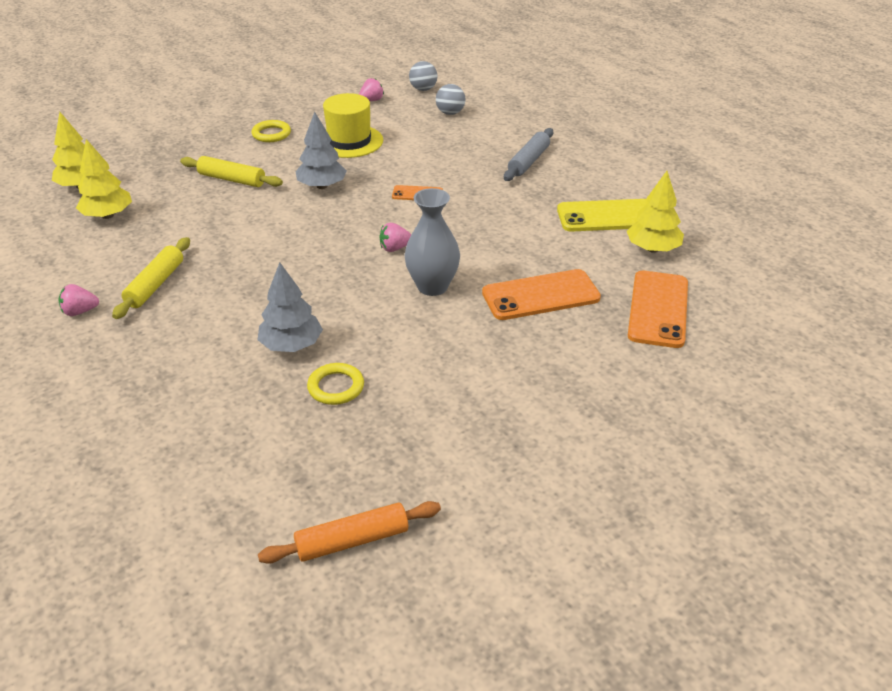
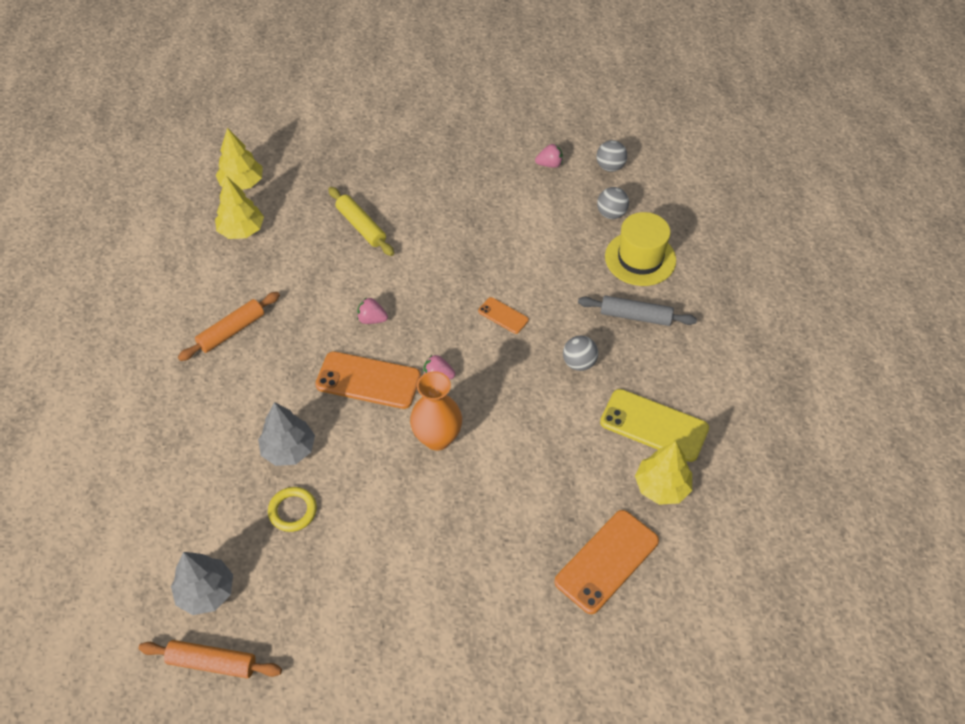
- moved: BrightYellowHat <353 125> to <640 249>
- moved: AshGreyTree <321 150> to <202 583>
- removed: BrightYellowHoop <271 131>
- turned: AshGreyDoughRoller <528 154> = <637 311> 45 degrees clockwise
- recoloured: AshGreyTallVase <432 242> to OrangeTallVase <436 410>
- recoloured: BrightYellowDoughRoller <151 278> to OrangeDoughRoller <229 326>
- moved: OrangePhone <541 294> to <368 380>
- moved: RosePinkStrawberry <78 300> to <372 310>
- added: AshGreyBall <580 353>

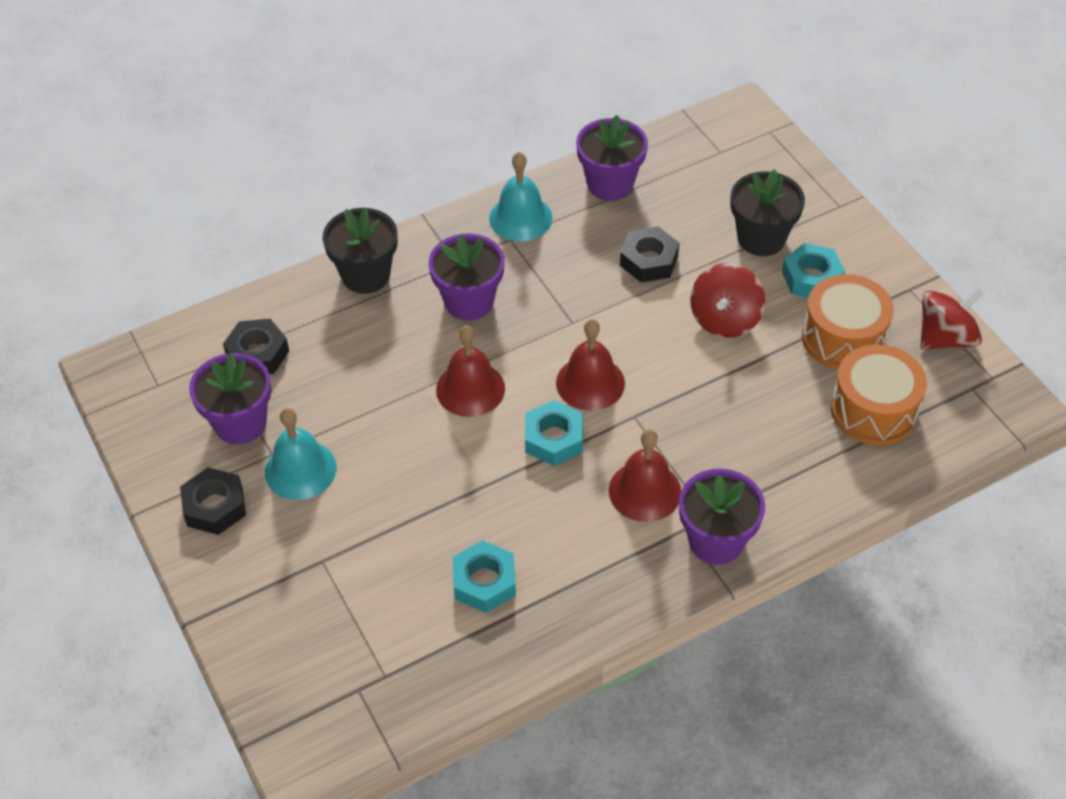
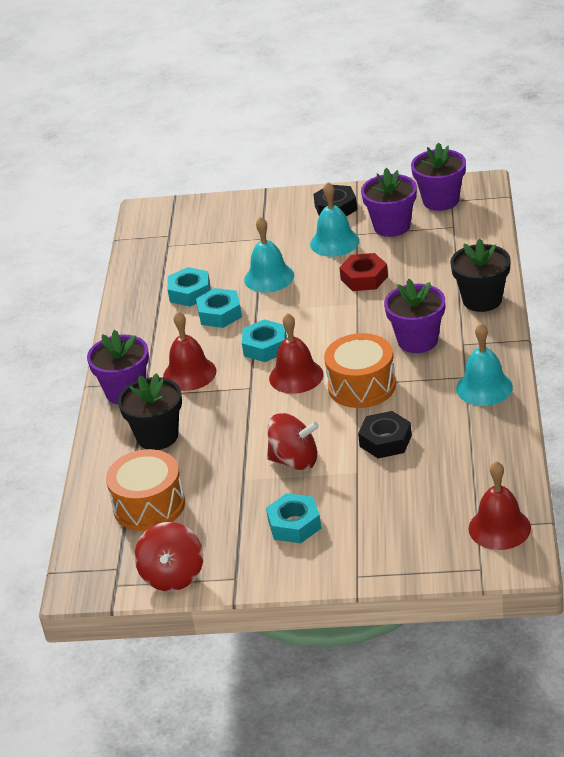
- moved: RoyalPurplePlantPot <612 158> to <438 176>
- moved: BlackPlantPot <767 212> to <150 411>
- turned: RedToyTop <727 300> = <293 441> 135 degrees clockwise
- moved: OrangeDrum <848 322> to <360 370>
- removed: BlackHexagonNut <256 346>
- moved: RedSchoolBell <470 371> to <500 505>
- added: TealSchoolBell <269 255>
- added: RedHexagonNut <363 272>
- added: TealHexagonNut <219 308>

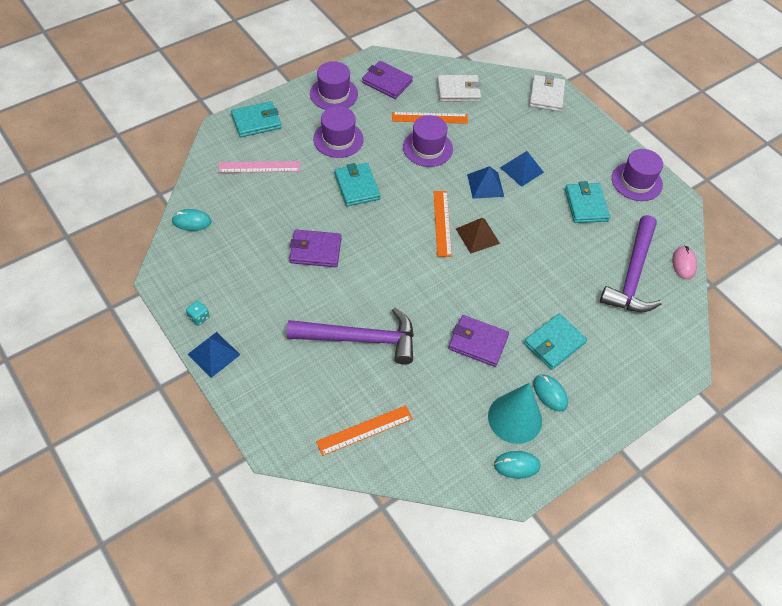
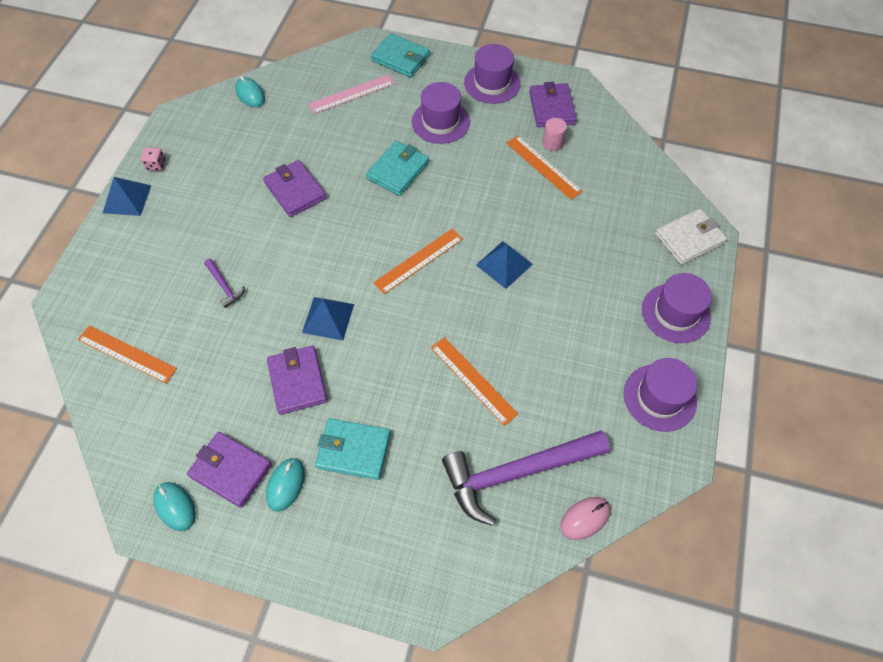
- removed: PureWhiteWallet <459 88>
- moved: RoyalPurpleHat <428 141> to <677 308>
- moved: RoyalBluePyramidShape <522 169> to <328 318>
- turned: RosePinkRuler <259 167> = <351 94> 75 degrees counterclockwise
- removed: TealWallet <587 202>
- removed: DarkBrownPyramidShape <478 236>
- recoloured: TealGameDie <198 313> to RosePinkGameDie <153 159>
- resized: RoyalPurpleHammer <350 336> = <224 283> x0.41
- replaced: TealCone <515 413> to RoyalPurpleWallet <229 470>
- added: RosePinkCylinderShape <554 134>
- added: OrangeRuler <474 381>

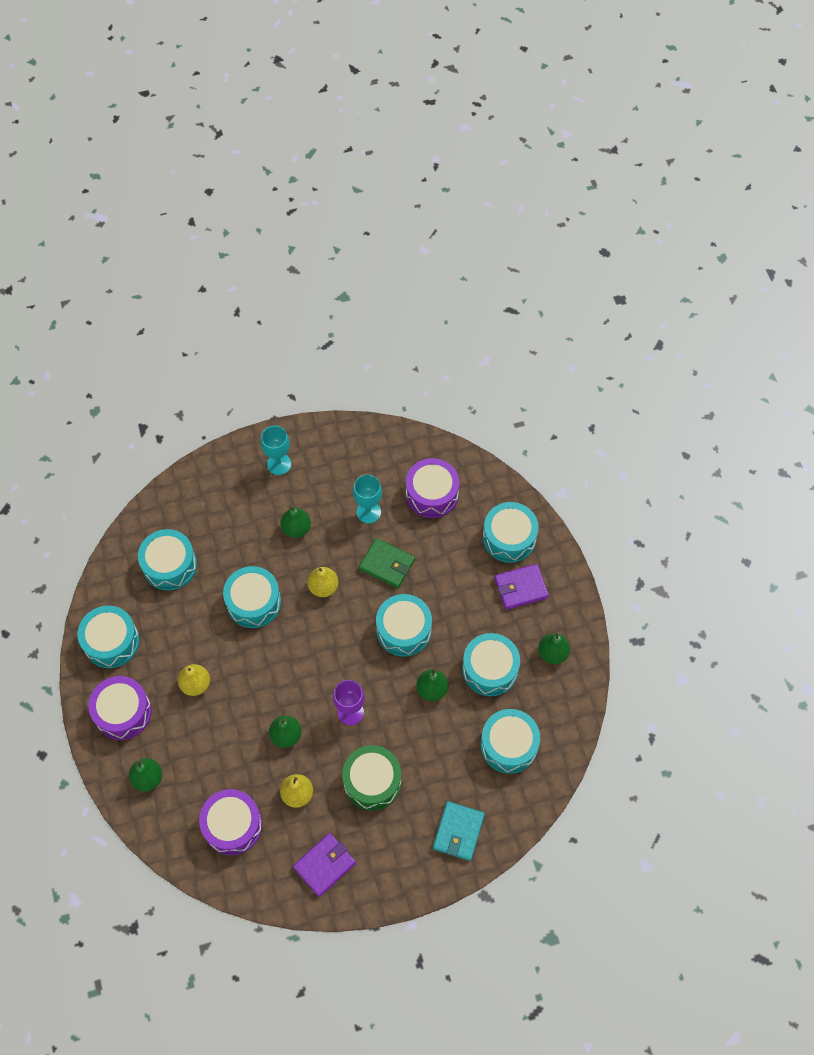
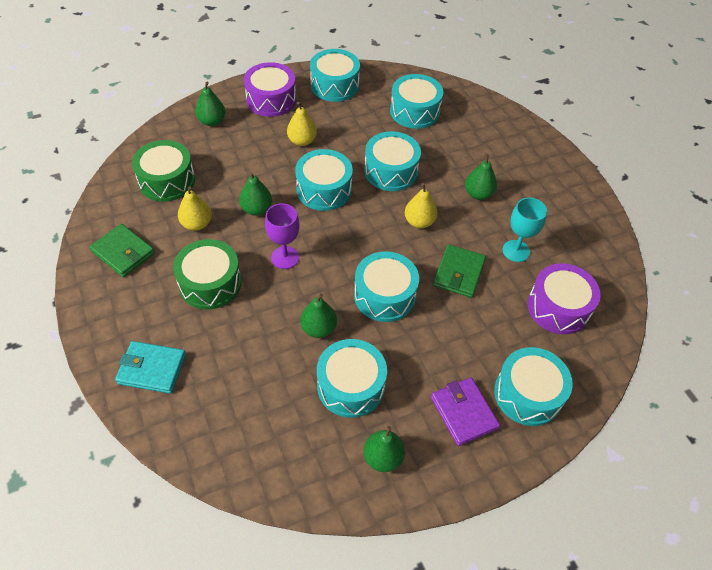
- removed: TealWineGlass <276 450>
- moved: TealDrum <510 741> to <324 180>
- recoloured: RoyalPurpleDrum <230 822> to GreenDrum <163 171>
- recoloured: RoyalPurpleWallet <324 865> to GreenWallet <122 250>

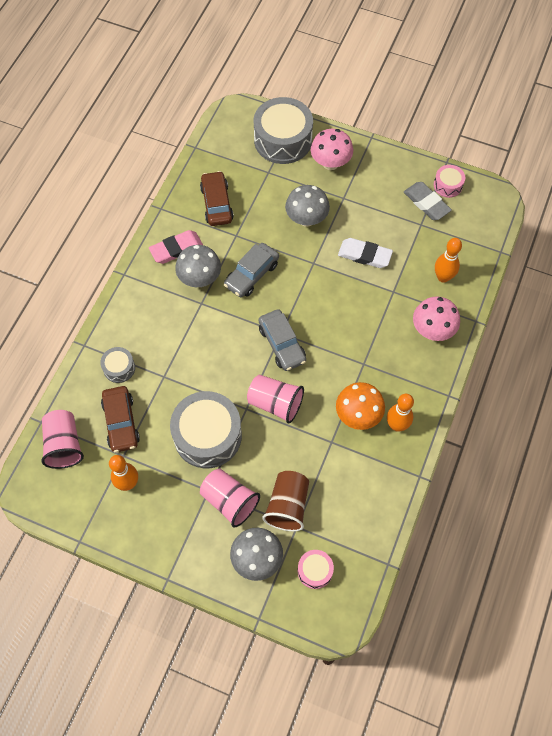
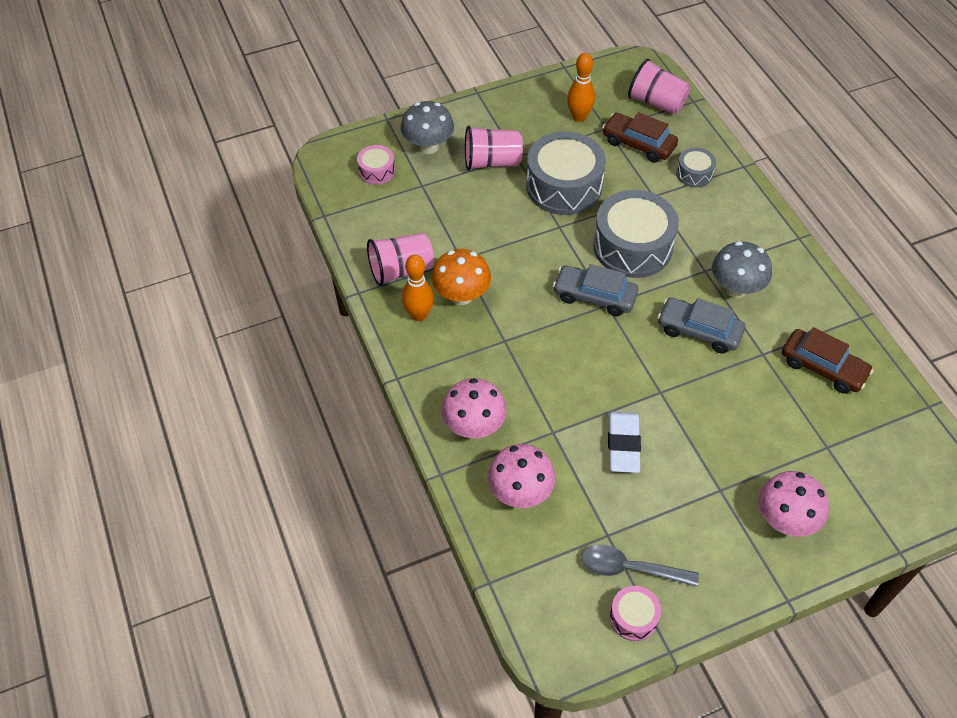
- moved: AshGreyDrum <283 130> to <636 234>
- replaced: AshGreyPencilEraser <428 201> to AshGreySpoon <640 565>
- removed: AshGreyToadstool <307 206>
- removed: RosePinkPencilEraser <176 247>
- turned: PureWhitePencilEraser <365 253> = <624 442> 60 degrees counterclockwise
- replaced: OrangeBowlingPin <448 260> to RosePinkToadstool <521 476>
- turned: AshGreyToyCar <251 270> = <701 325> 60 degrees counterclockwise
- moved: RosePinkCup <275 399> to <400 259>
- removed: DarkBrownCup <285 501>

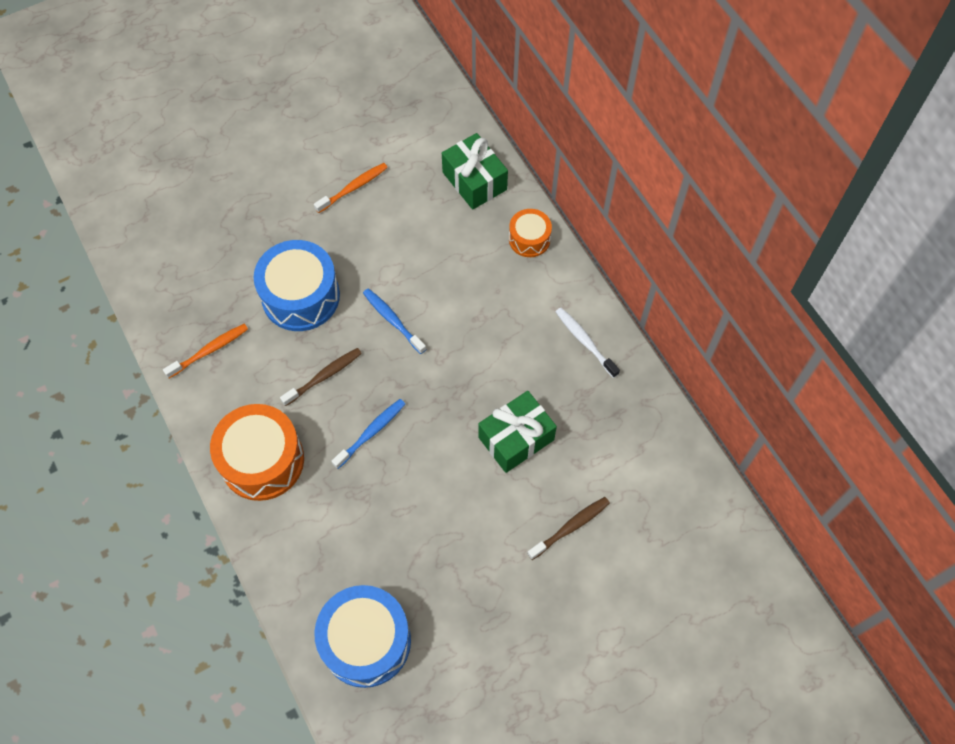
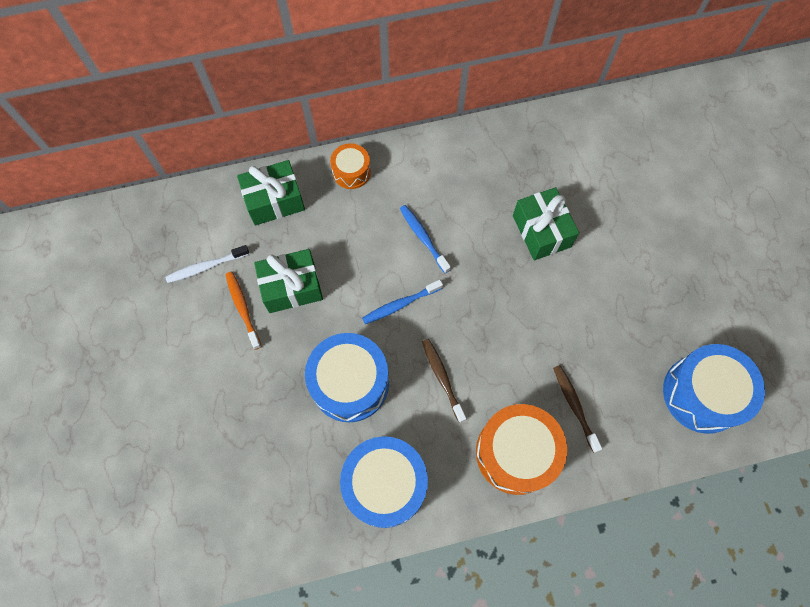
- moved: PureWhiteToothBrush <588 343> to <207 264>
- replaced: OrangeToothBrush <205 351> to RoyalBlueDrum <384 482>
- moved: RoyalBlueToothBrush <368 434> to <425 239>
- moved: DarkBrownToothBrush <568 528> to <577 409>
- added: GreenGift <288 281>

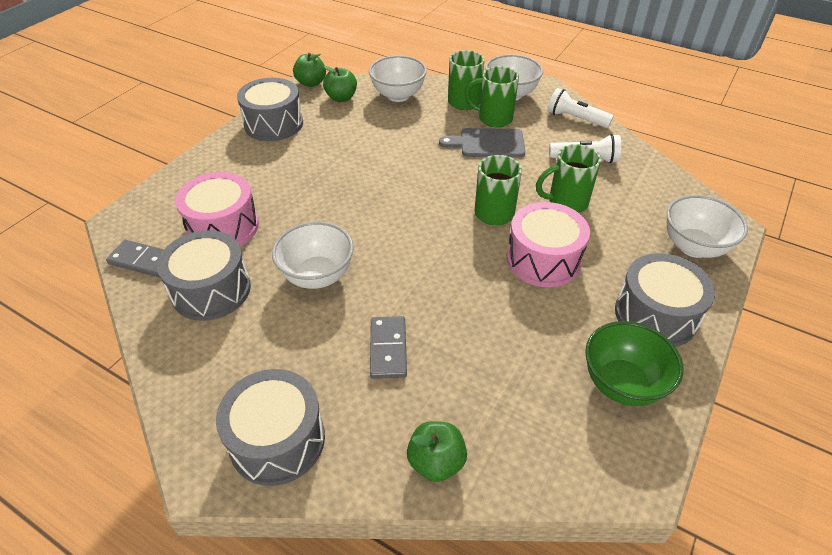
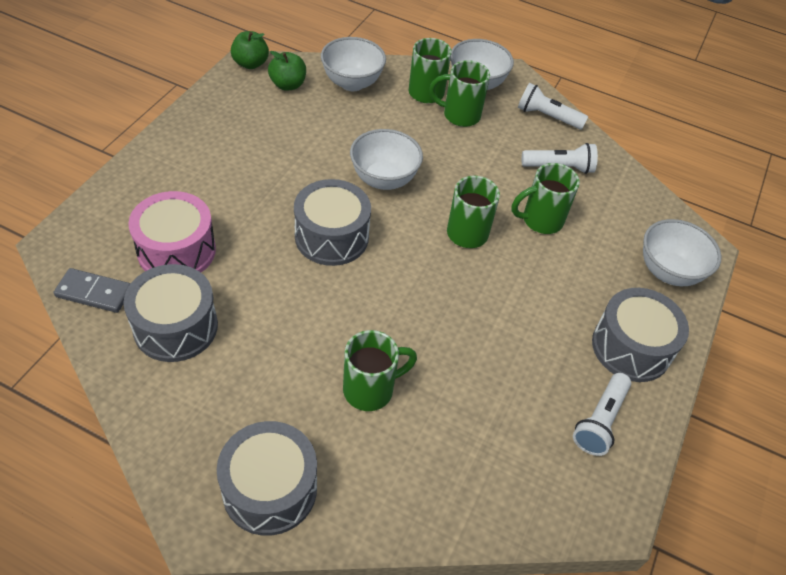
- moved: AshGreyDrum <270 109> to <332 222>
- removed: AshGreyBreadBoard <482 143>
- removed: RosePinkDrum <548 244>
- moved: PureWhiteBowl <313 255> to <386 159>
- replaced: AshGreyDominoPiece <388 347> to GreenCoffeeMug <380 370>
- replaced: GreenBowl <634 363> to PureWhiteFlashlight <602 414>
- removed: GreenAppleFruit <437 451>

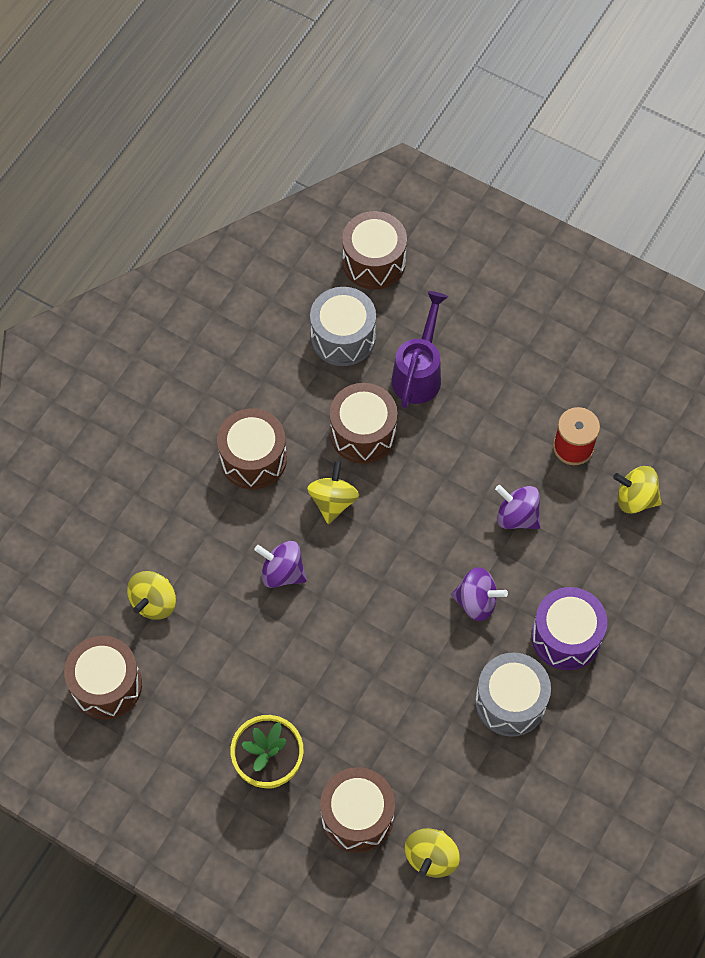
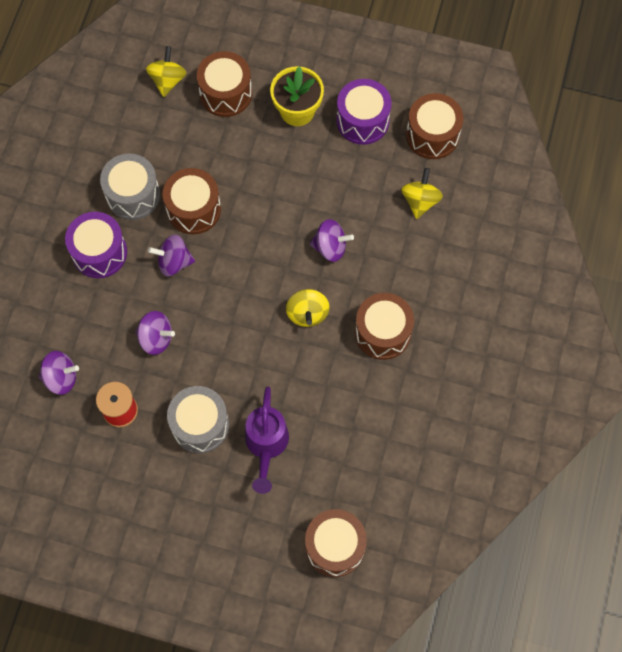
- moved: AshGreyDrum <343 326> to <198 419>
- moved: DarkBrownDrum <364 423> to <192 201>
- recoloured: BrightYellowToyTop <637 490> to RoyalPurpleToyTop <59 373>
- added: RoyalPurpleDrum <364 112>

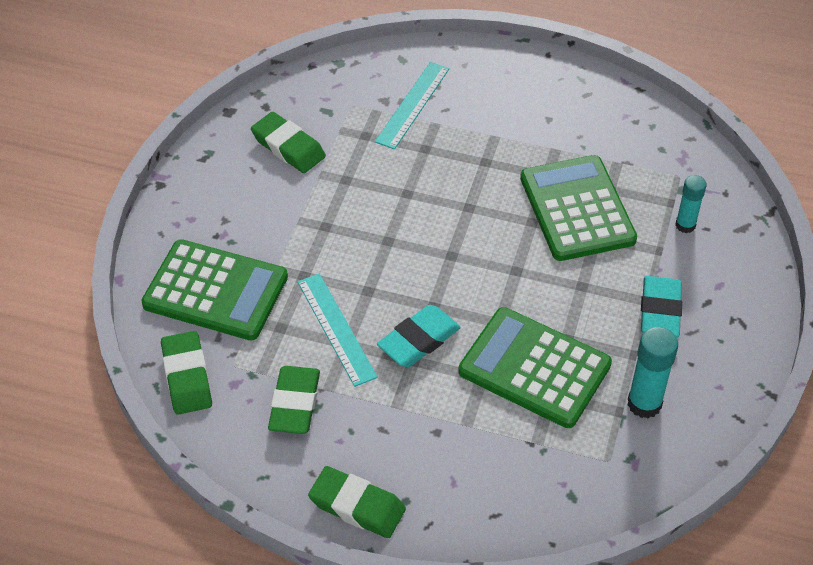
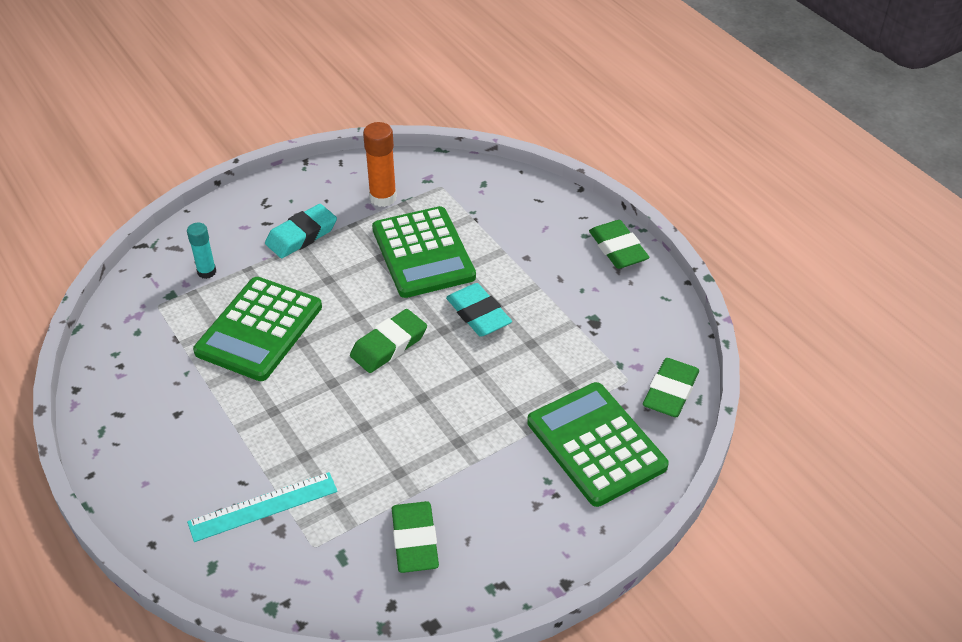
- removed: TealRuler <338 330>
- turned: TealPencilEraser <419 336> = <479 310> 60 degrees clockwise
- recoloured: TealGlueStick <653 373> to OrangeGlueStick <380 164>
- moved: GreenPencilEraser <294 400> to <388 341>

